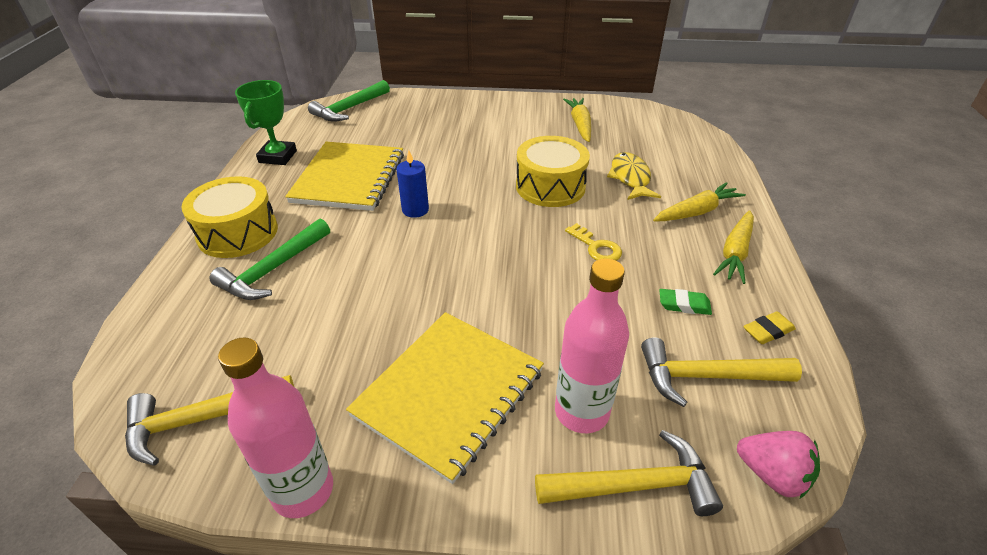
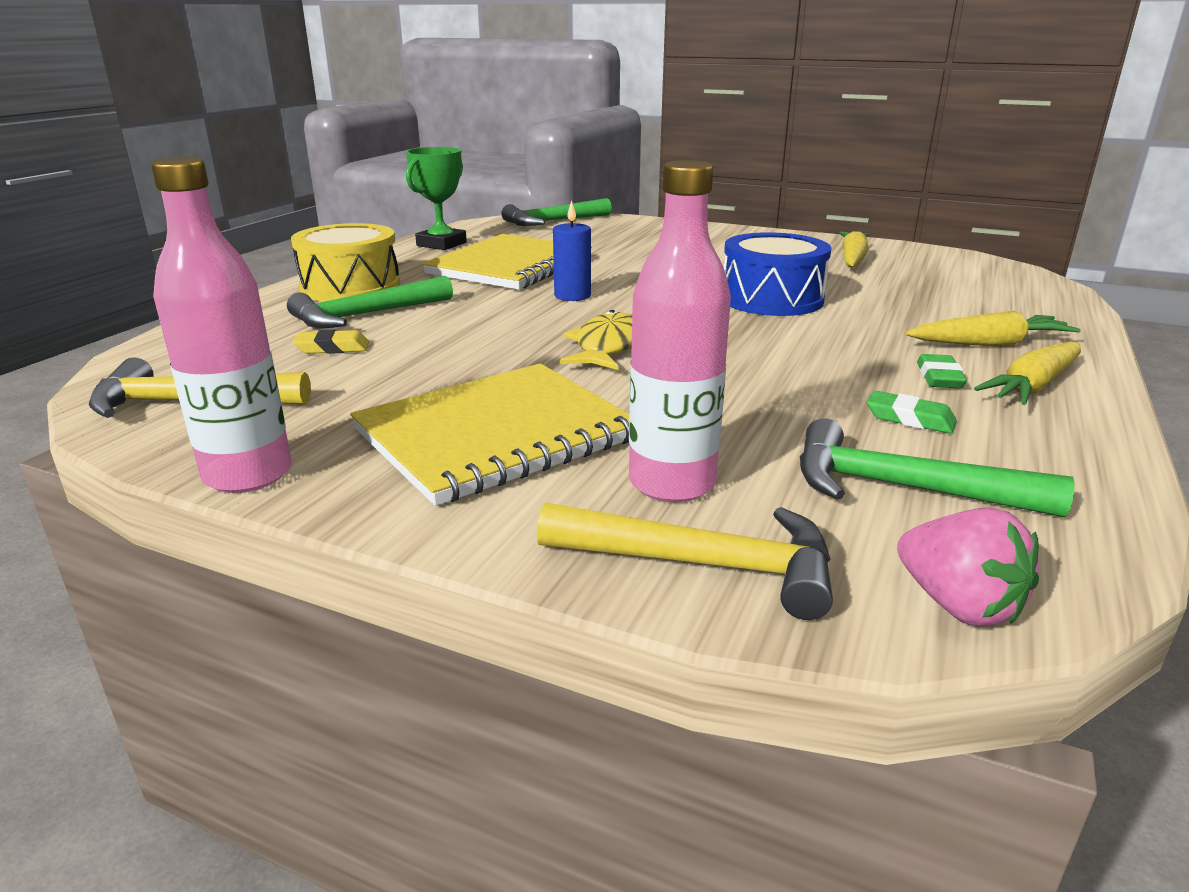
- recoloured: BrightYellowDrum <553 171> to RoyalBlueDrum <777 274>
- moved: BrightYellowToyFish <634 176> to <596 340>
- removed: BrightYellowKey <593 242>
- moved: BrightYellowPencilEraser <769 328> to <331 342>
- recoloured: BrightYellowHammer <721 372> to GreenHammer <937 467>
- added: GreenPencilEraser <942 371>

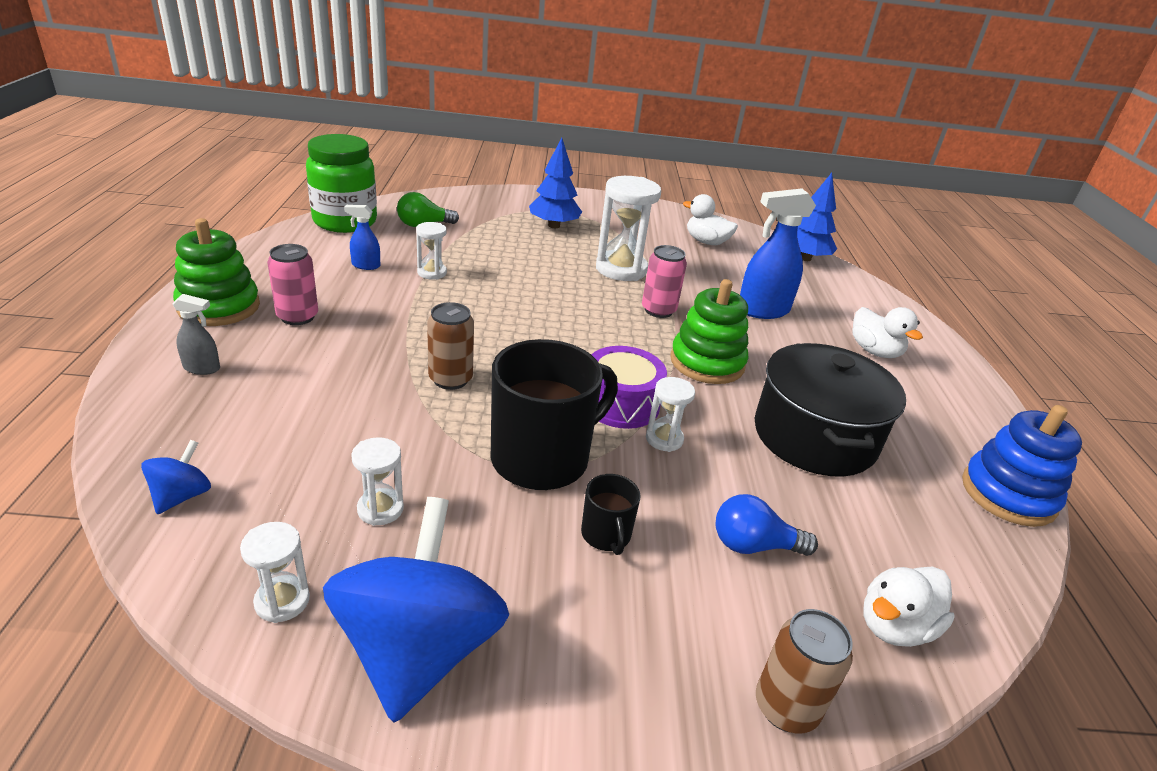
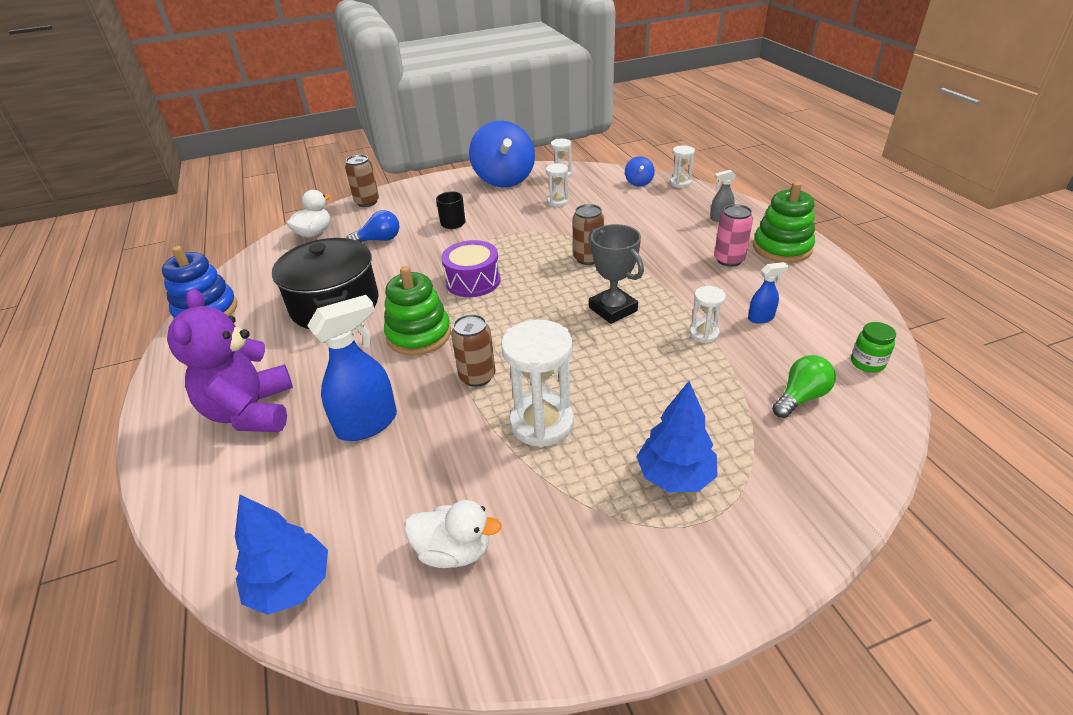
- resized: GreenJar <341 183> = <873 347> x0.44
- recoloured: RosePinkTin <664 281> to DarkBrownTin <473 350>
- replaced: PureWhiteRubberDuck <888 332> to RoyalPurpleStuffedBear <230 360>
- removed: BlackCoffeeMug <554 414>
- moved: PureWhiteHourglass <670 414> to <682 166>
- added: AshGreyAwardCup <616 274>

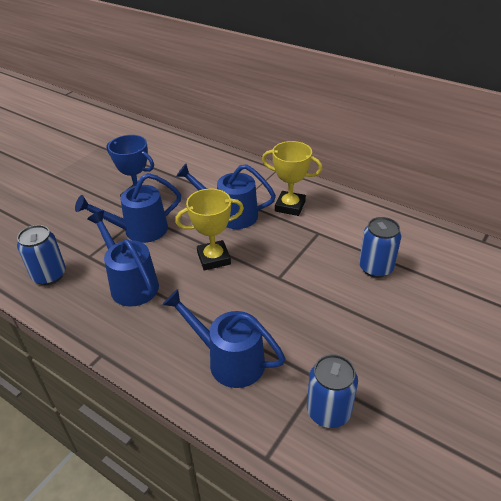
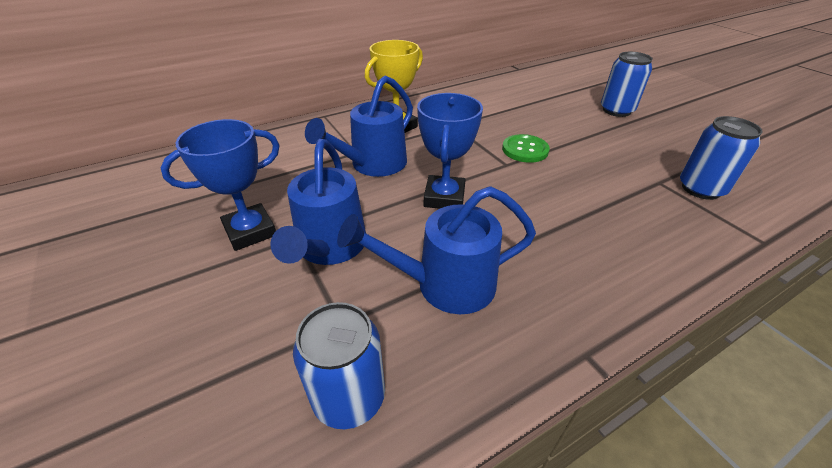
- recoloured: BrightYellowAwardCup <209 230> to RoyalBlueAwardCup <450 151>
- moved: RoyalBlueTin <380 247> to <627 84>
- removed: RoyalBlueWateringCan <223 338>
- added: GreenShirtButton <526 148>

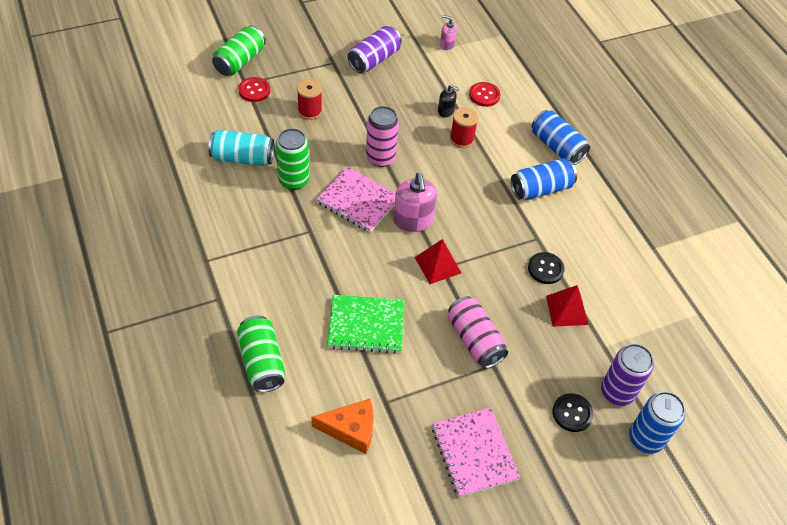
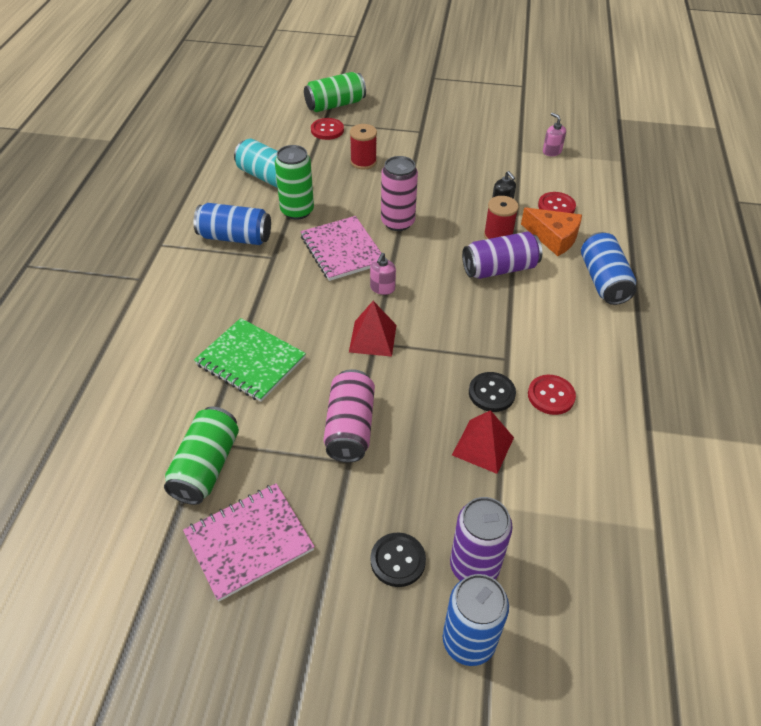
- moved: RoyalPurpleTin <375 49> to <502 255>
- moved: RoyalBlueTin <544 179> to <232 224>
- resized: RosePinkSoapPump <415 202> = <383 274> x0.54
- moved: GreenTin <261 354> to <201 456>
- moved: OrangeCheeseWedge <342 426> to <551 232>
- turned: RosePinkNotebook <476 452> = <249 542> 45 degrees clockwise
- added: RedShirtButton <552 395>

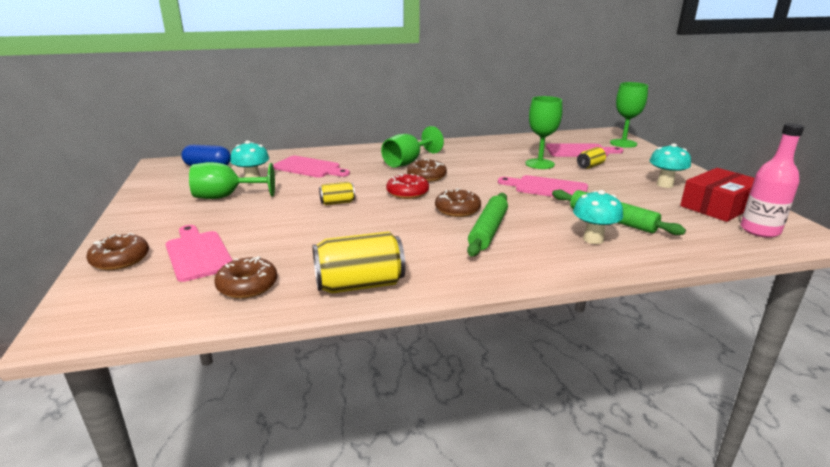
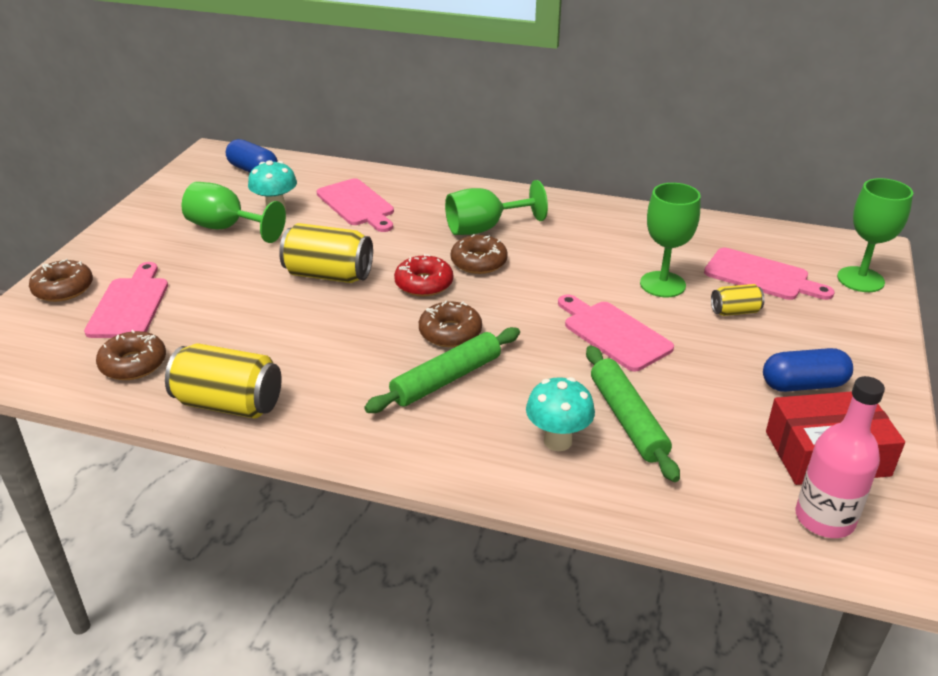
- replaced: TealToadstool <670 165> to RoyalBluePill <808 370>
- resized: BrightYellowTin <337 193> = <326 253> x1.90

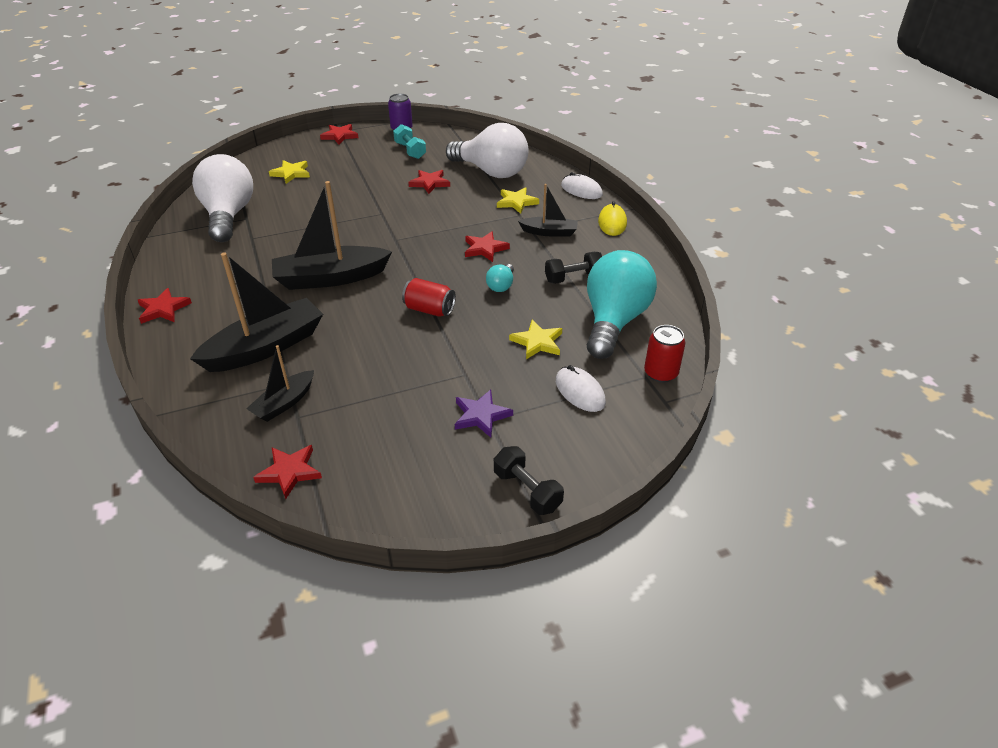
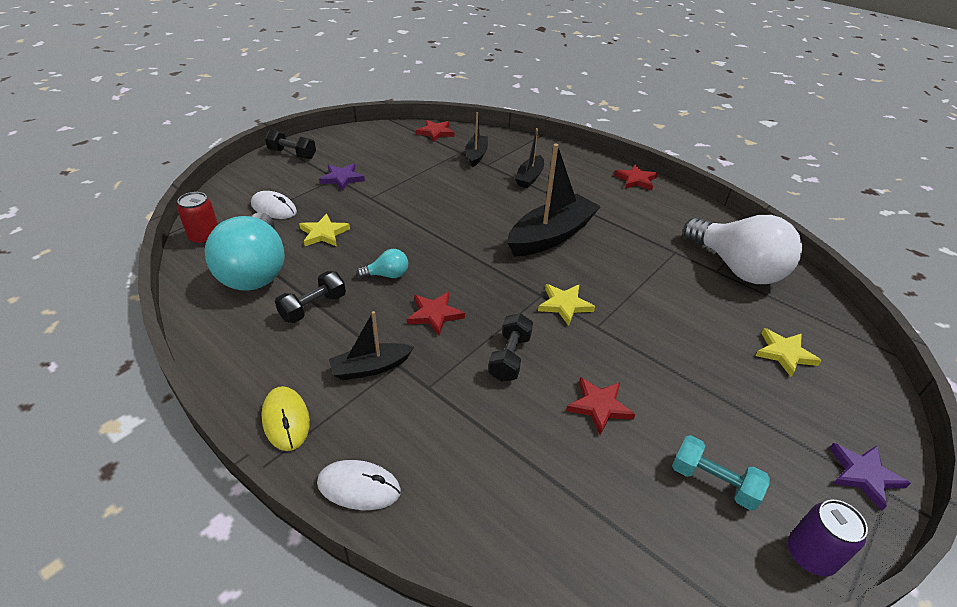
- removed: PureWhiteLightBulb <487 150>
- recoloured: RedFivePointedStar <339 134> to RoyalPurpleFivePointedStar <870 477>
- moved: BrightYellowFivePointedStar <518 200> to <566 305>
- resized: BlackToyBoat <256 312> = <529 158> x0.55
- turned: TealLightBulb <500 278> = <382 263> 90 degrees clockwise
- removed: RedTin <429 297>
- added: BlackDumbbell <510 347>

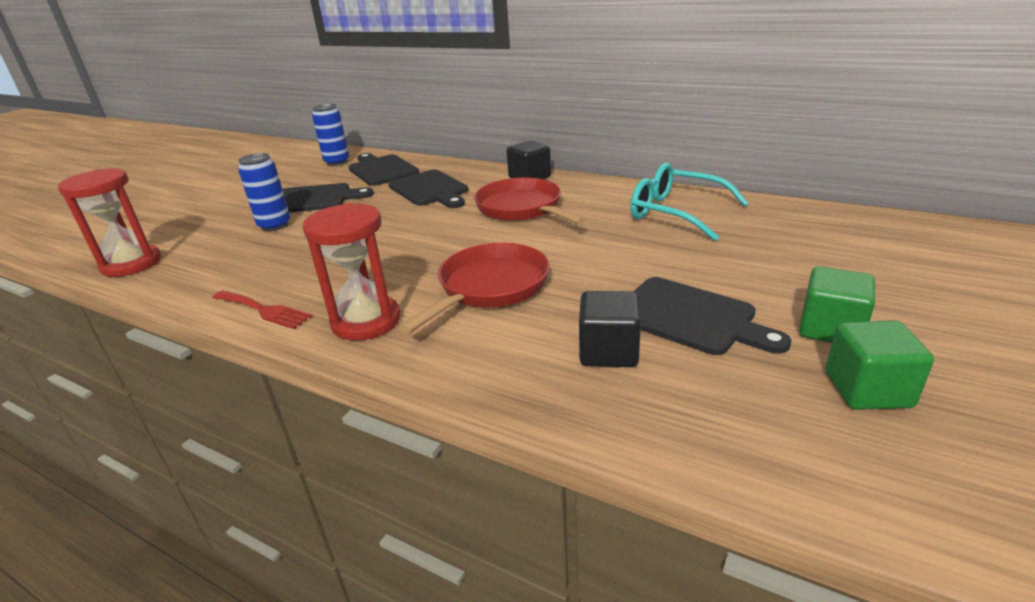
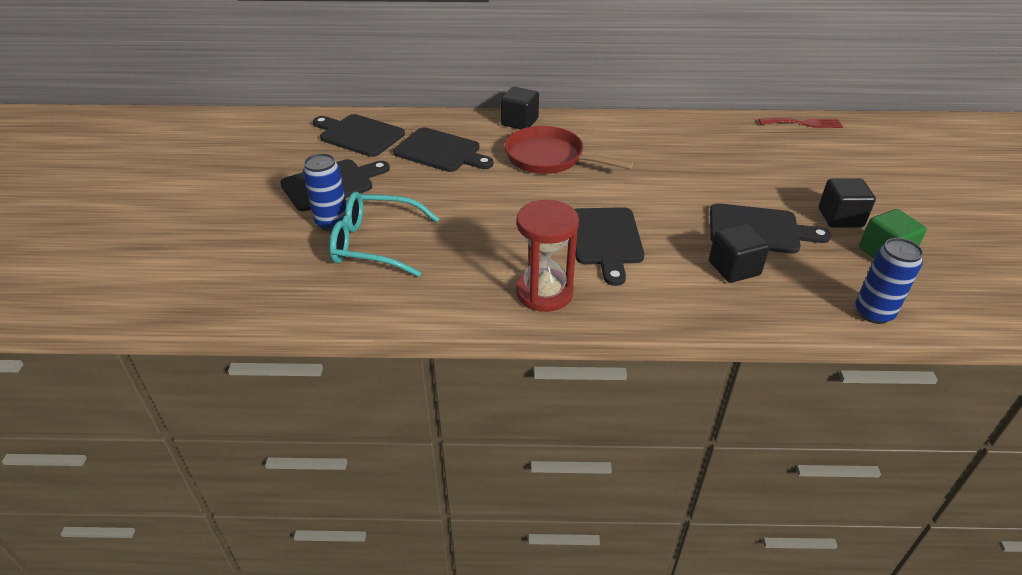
- moved: RoyalBlueTin <330 135> to <889 281>
- moved: TealEyeglasses <689 202> to <384 234>
- removed: RedHourglass <109 222>
- replaced: RedPan <474 288> to BlackBreadBoard <609 246>
- recoloured: GreenBlock <837 304> to BlackBlock <847 203>
- moved: RedTableFork <262 309> to <801 123>

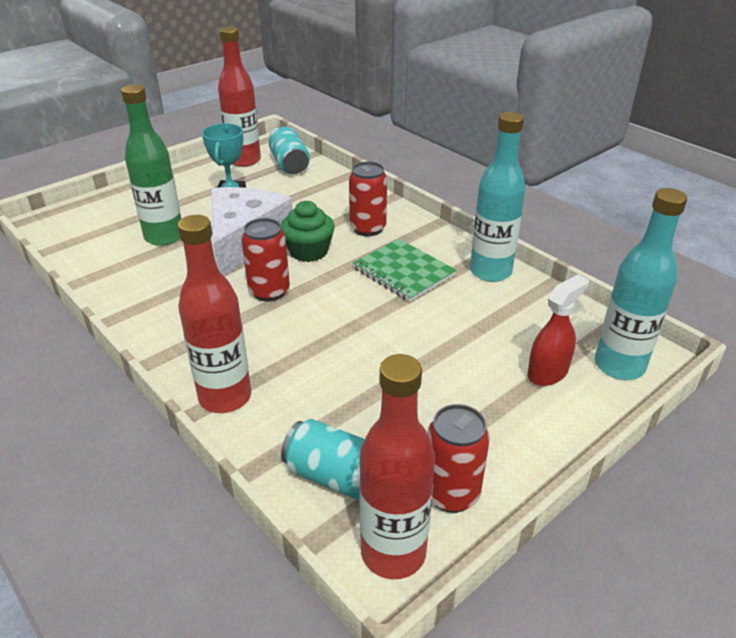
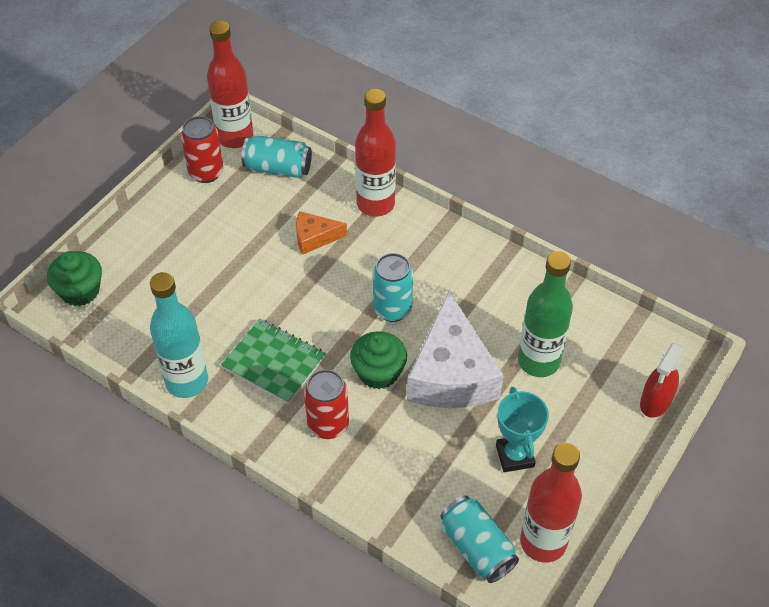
- replaced: TealDrinkBottle <641 284> to GreenFairyCake <74 278>
- recoloured: RedTin <266 260> to TealTin <393 287>
- moved: RedSprayer <558 330> to <662 380>
- added: OrangeCheeseWedge <321 233>

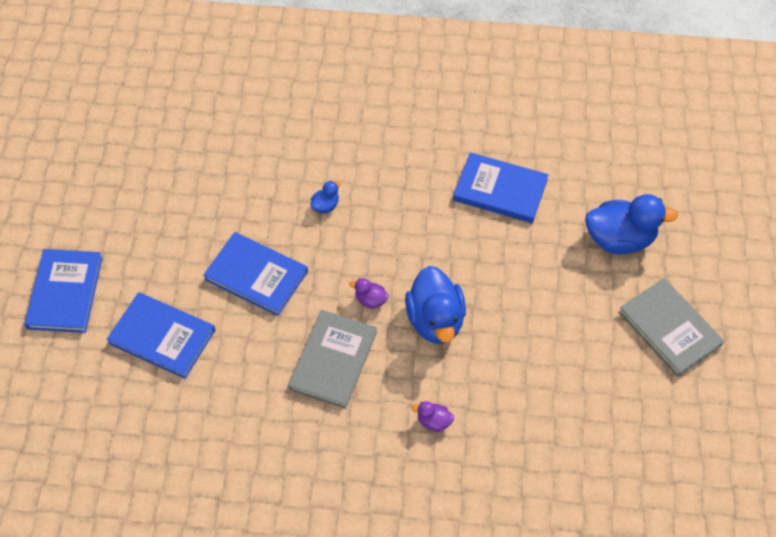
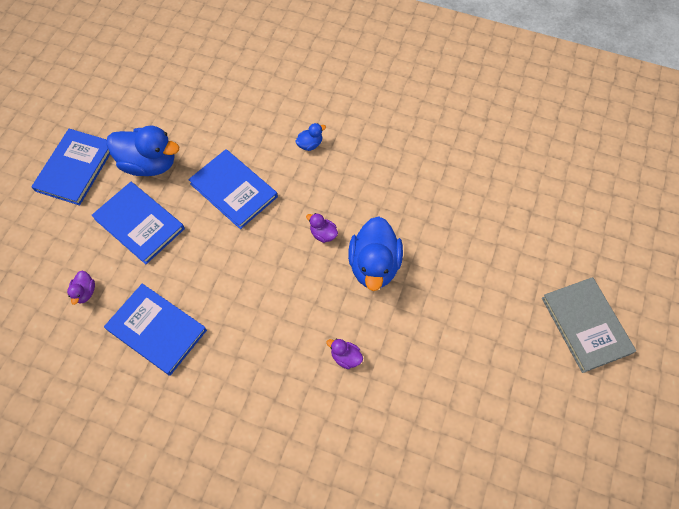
- moved: RoyalBlueBook <500 187> to <155 330>
- moved: RoyalBlueRubberDuck <631 224> to <143 150>
- removed: AshGreyBook <332 359>
- added: RoyalPurpleRubberDuck <81 288>

